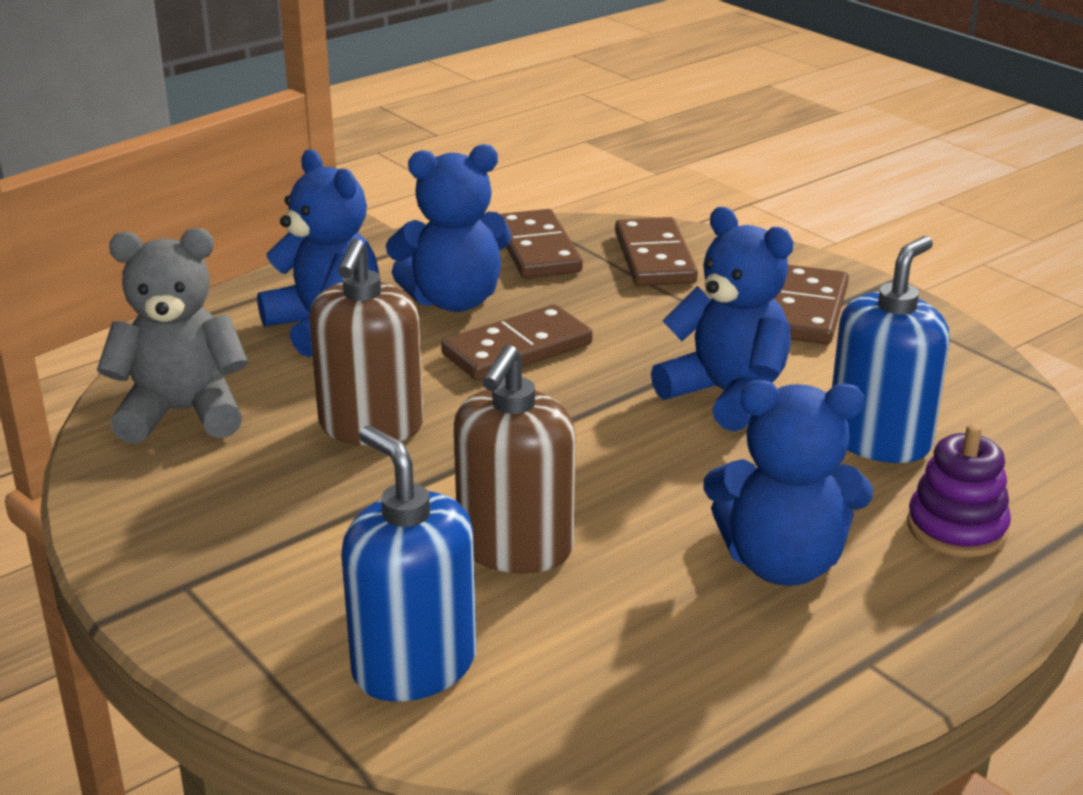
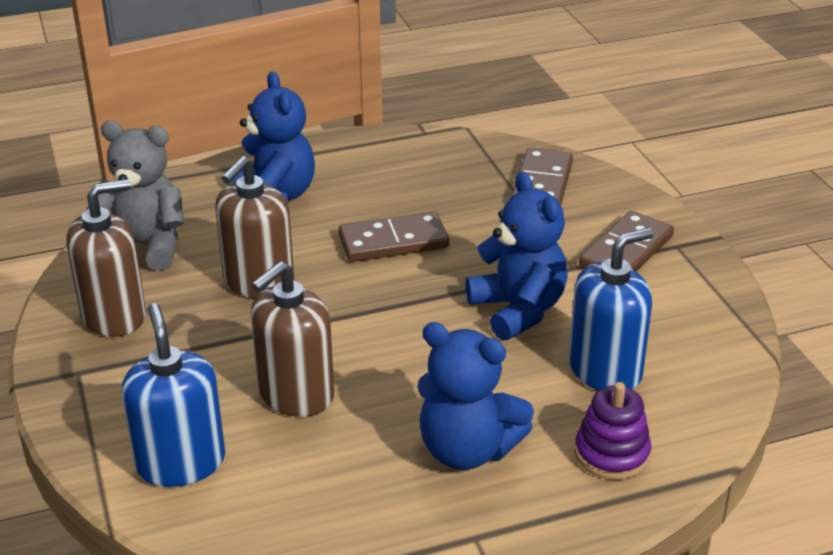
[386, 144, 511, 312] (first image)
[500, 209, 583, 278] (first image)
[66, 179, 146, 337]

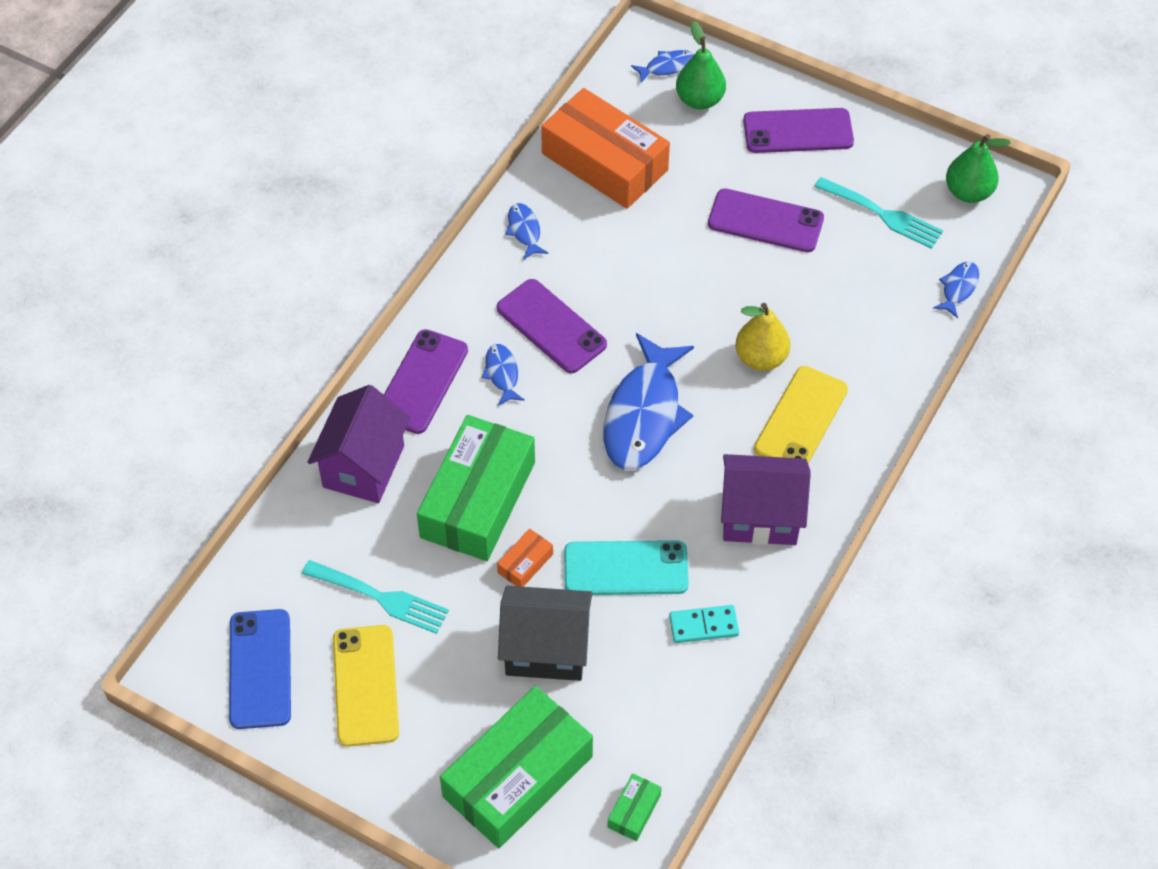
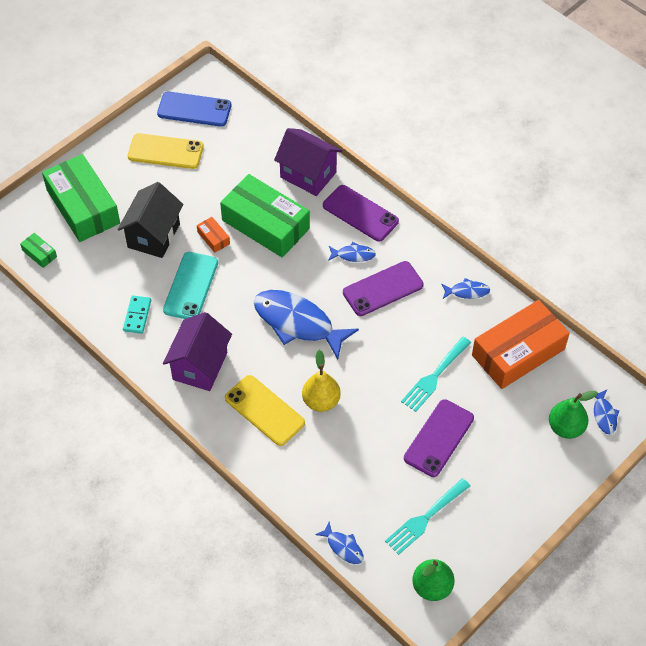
[743, 108, 854, 153] (first image)
[401, 337, 471, 412]

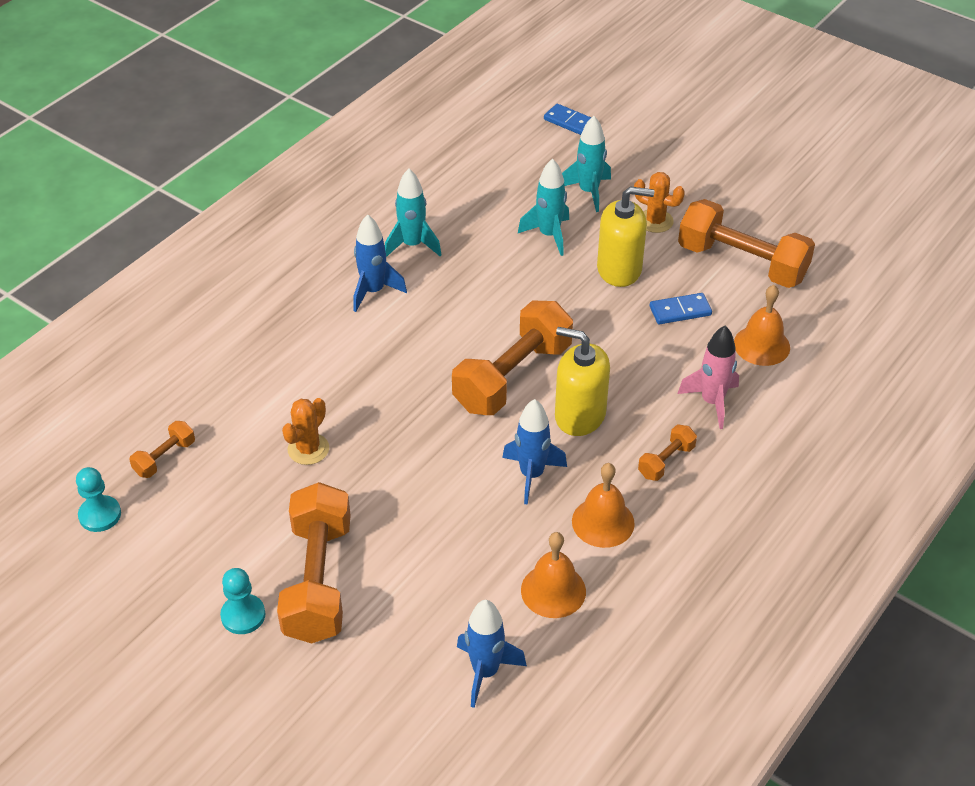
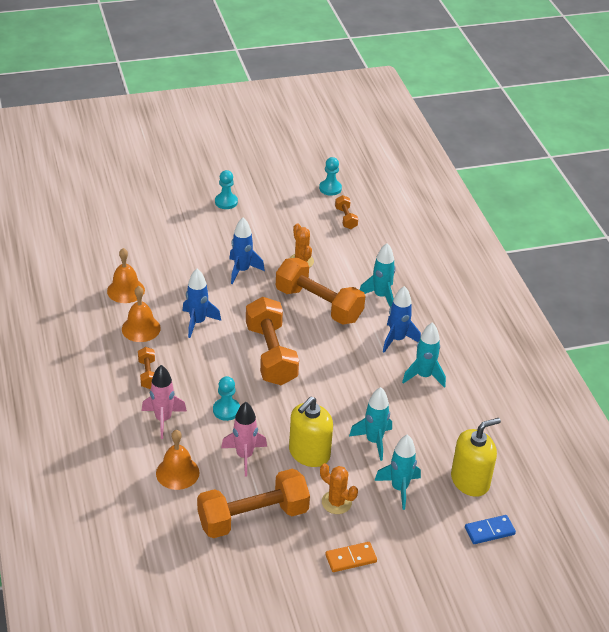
[213, 376, 240, 421]
[325, 542, 377, 572]
[360, 243, 396, 307]
[276, 258, 365, 325]
[229, 218, 265, 284]
[451, 418, 501, 497]
[221, 402, 267, 477]
[320, 463, 358, 514]

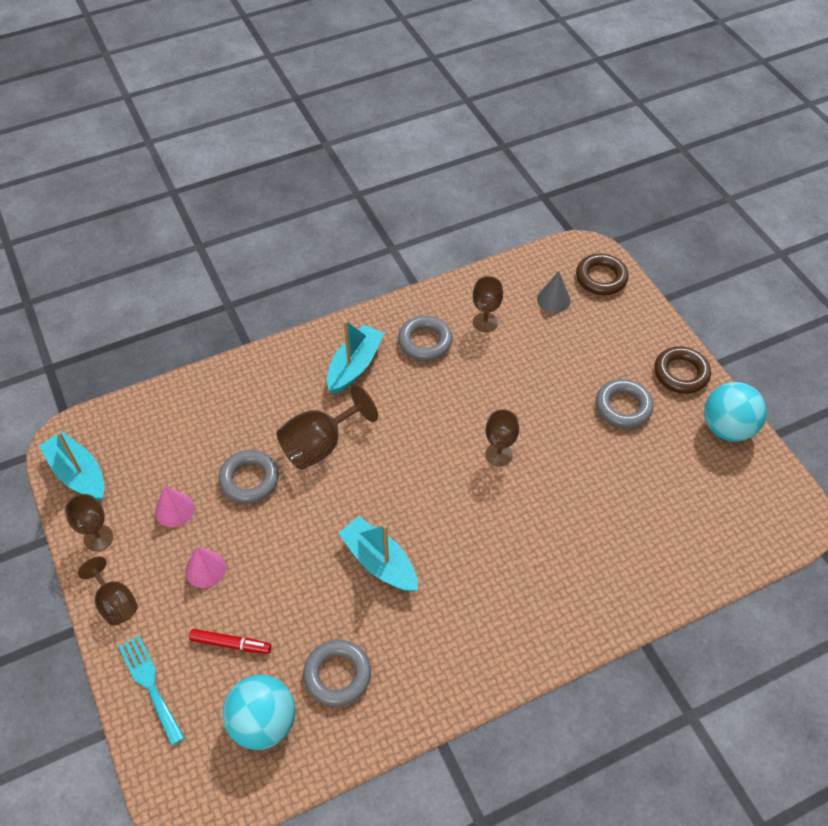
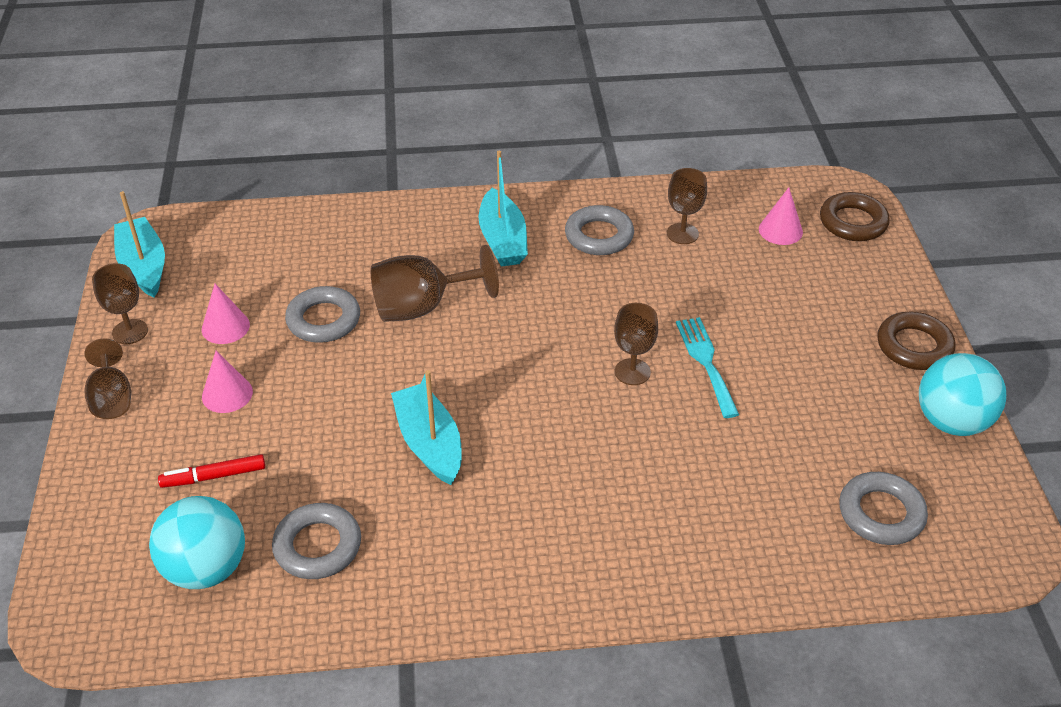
[676, 317, 739, 418]
[839, 472, 928, 545]
[759, 188, 803, 245]
[158, 454, 265, 488]
[479, 151, 528, 267]

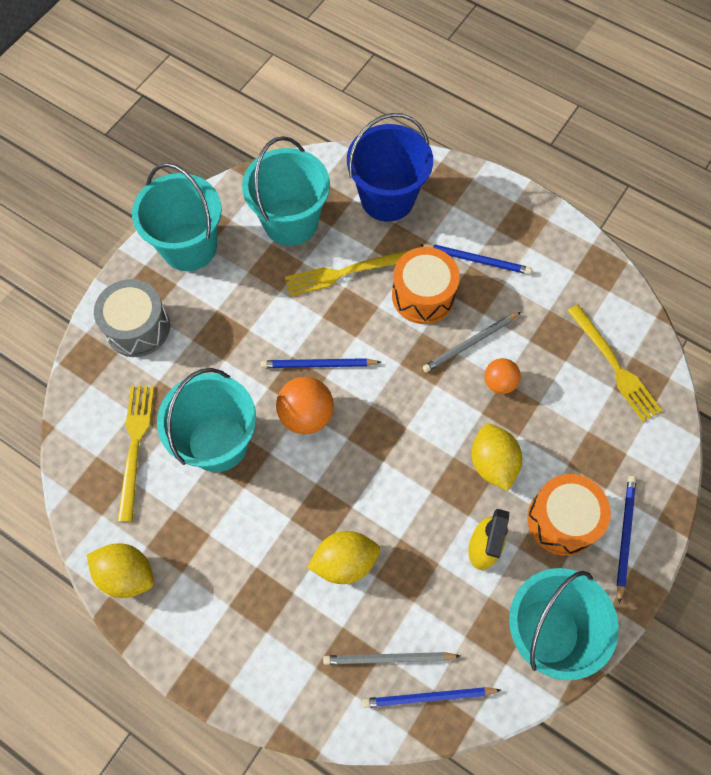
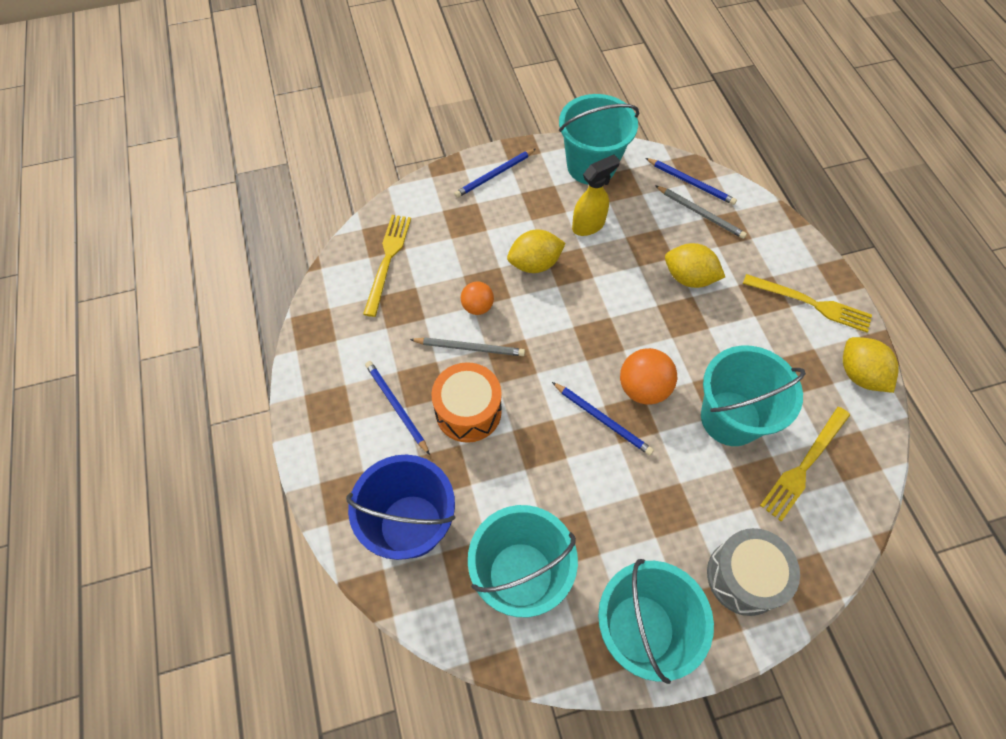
[527, 474, 611, 556] (first image)
[743, 274, 872, 332]
[507, 230, 566, 273]

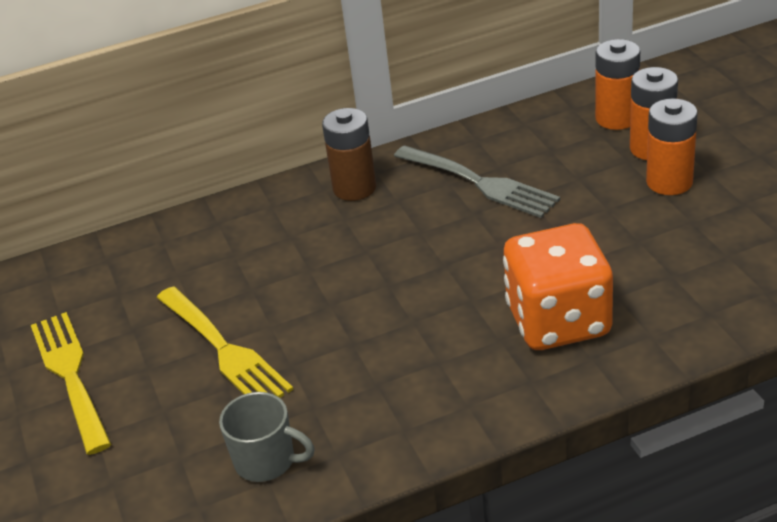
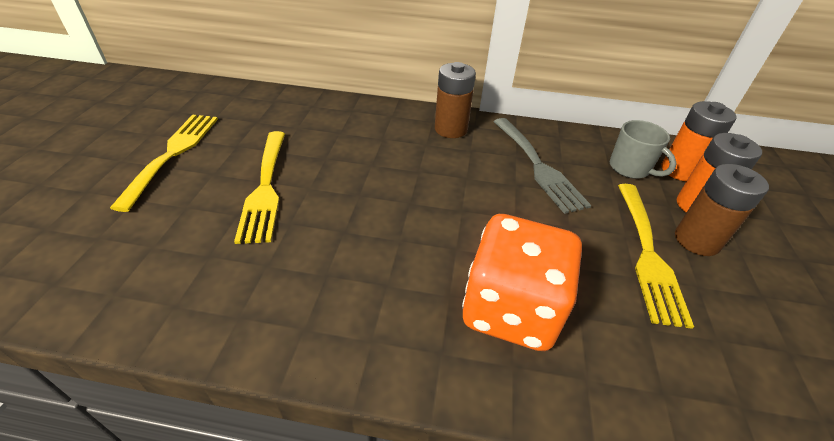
[618, 184, 694, 329]
[610, 120, 677, 179]
[675, 164, 769, 256]

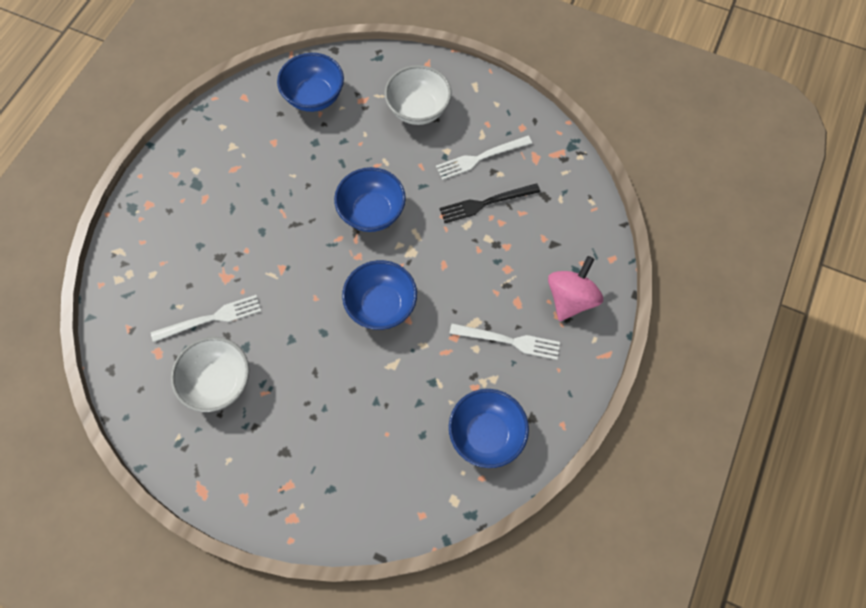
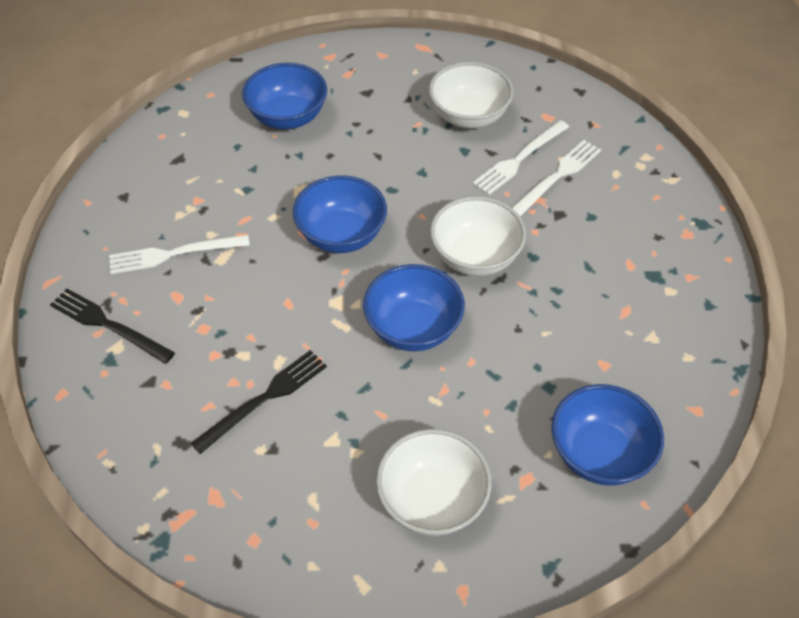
[430, 196, 526, 276]
[512, 140, 601, 217]
[242, 63, 327, 129]
[50, 288, 175, 364]

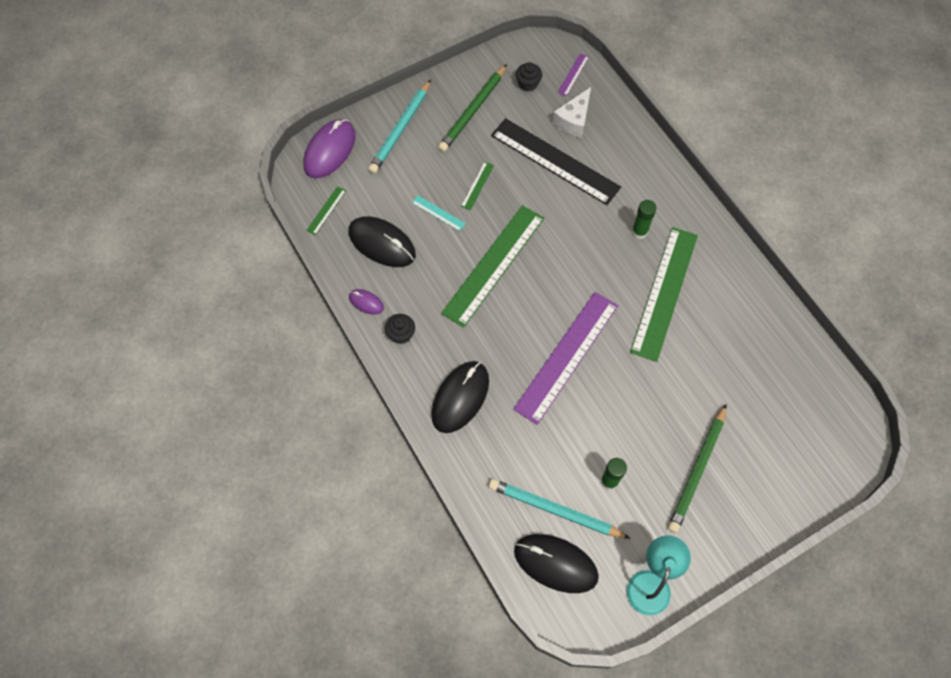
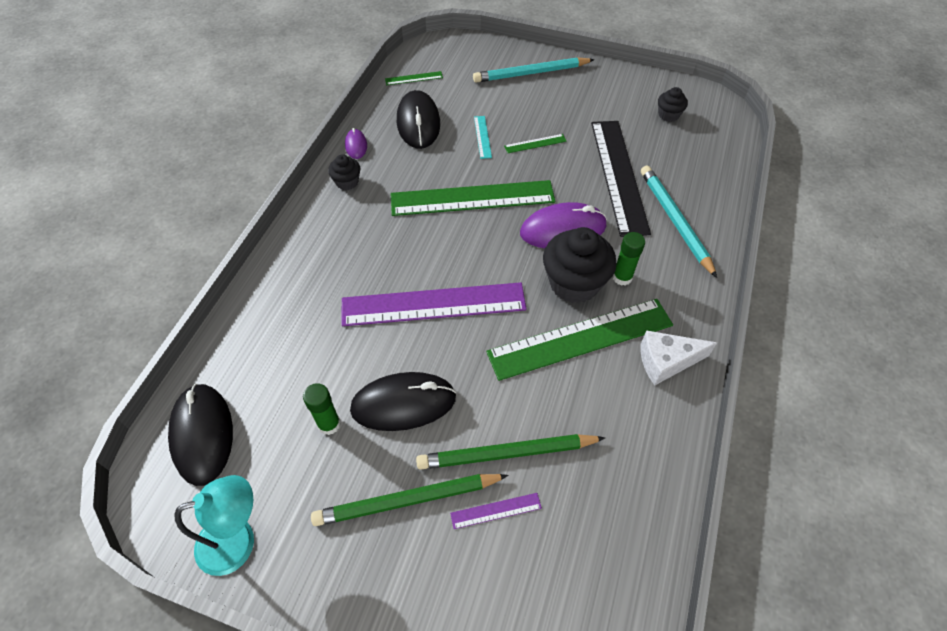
[543, 227, 617, 303]
[520, 202, 607, 248]
[350, 372, 456, 431]
[416, 434, 605, 470]
[641, 166, 717, 278]
[641, 330, 717, 385]
[450, 493, 542, 529]

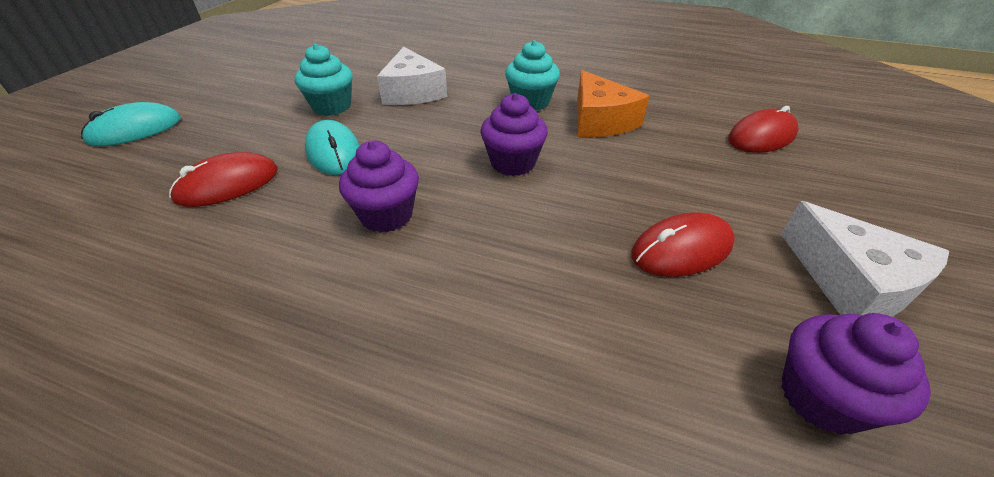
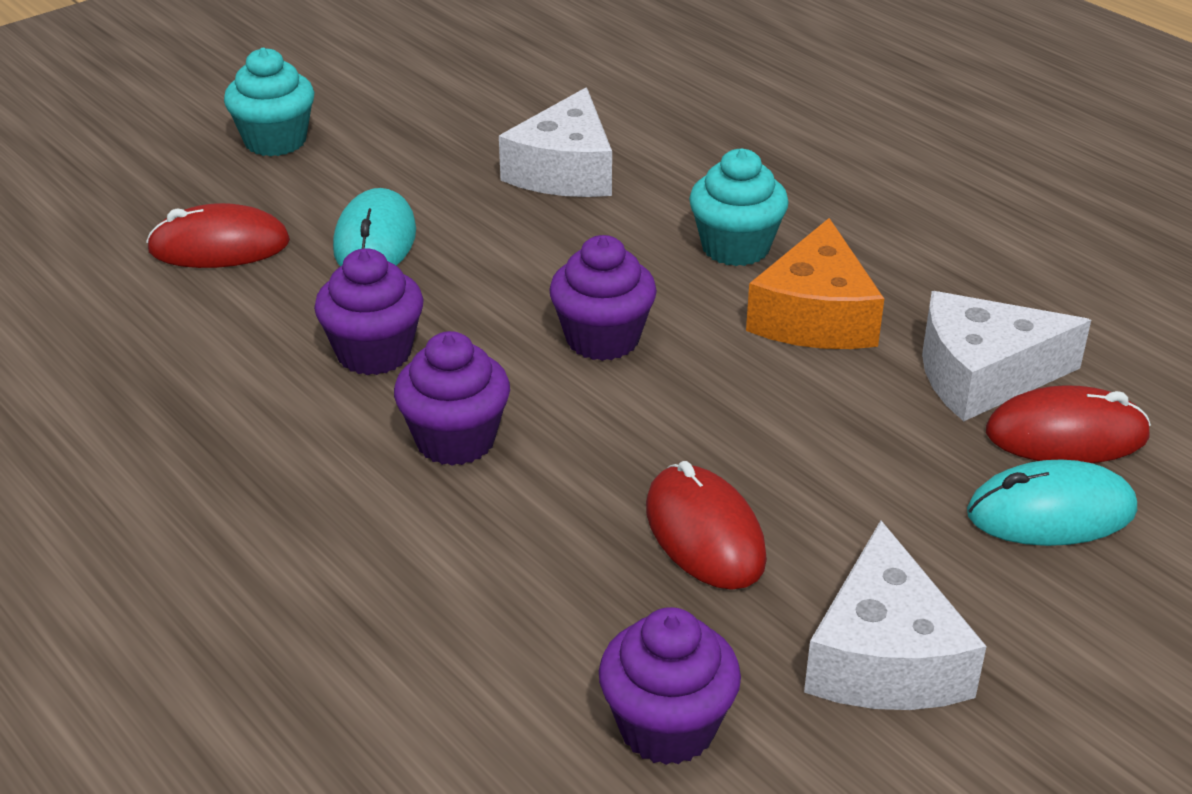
[394, 331, 510, 466]
[922, 291, 1091, 421]
[967, 460, 1137, 546]
[224, 48, 314, 156]
[646, 461, 767, 590]

